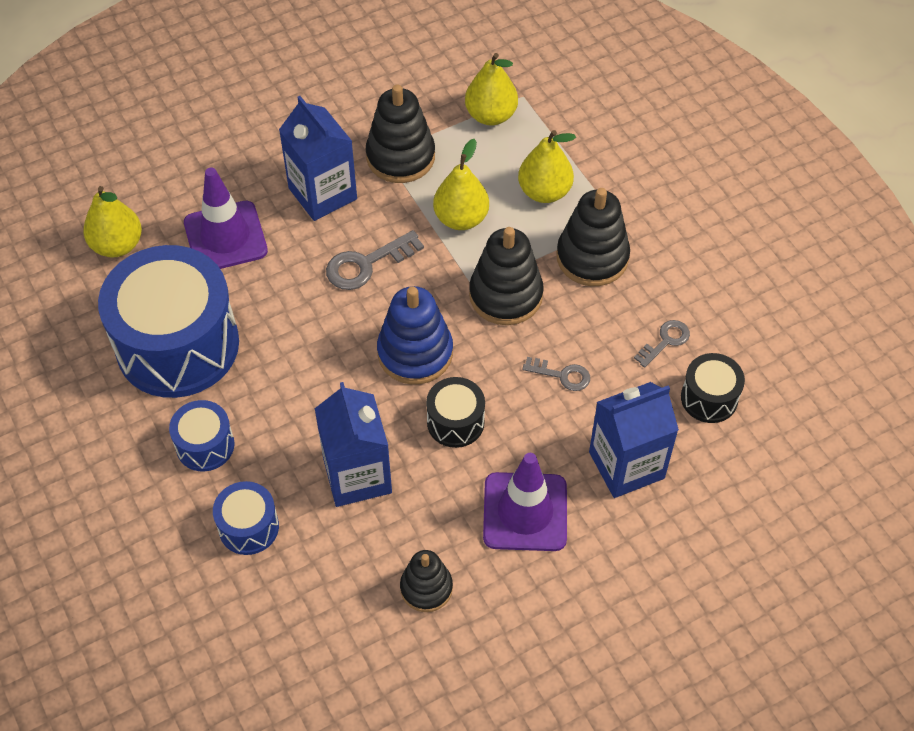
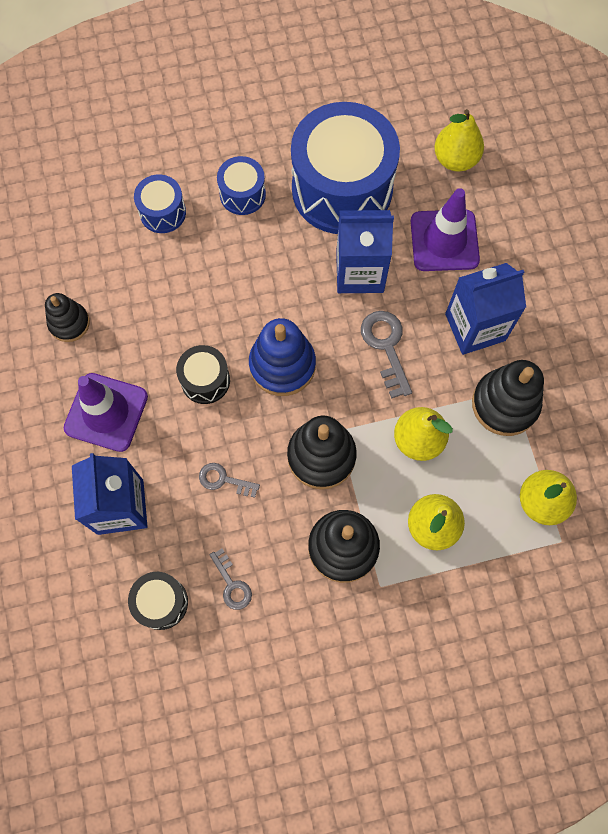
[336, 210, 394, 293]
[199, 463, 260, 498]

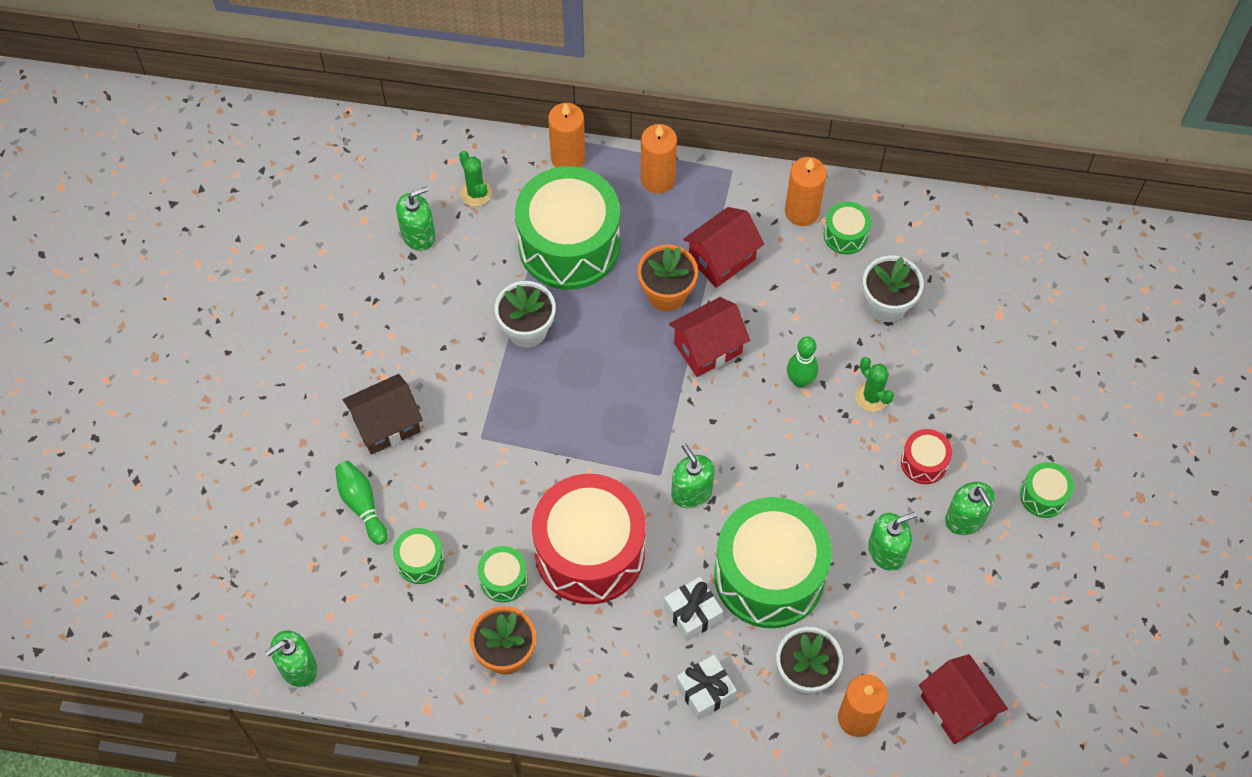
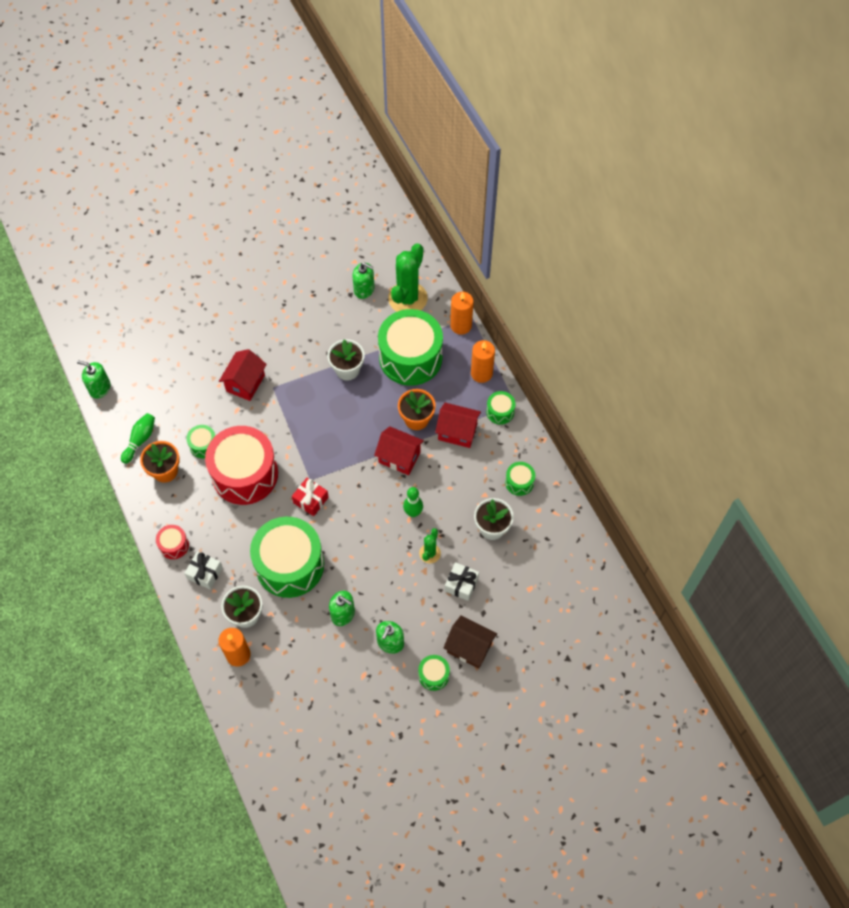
[785, 157, 827, 226] (first image)
[121, 413, 155, 464]
[443, 615, 497, 669]
[486, 391, 515, 425]
[445, 562, 479, 601]
[156, 525, 189, 559]
[219, 349, 267, 401]
[292, 478, 329, 516]
[388, 243, 428, 312]

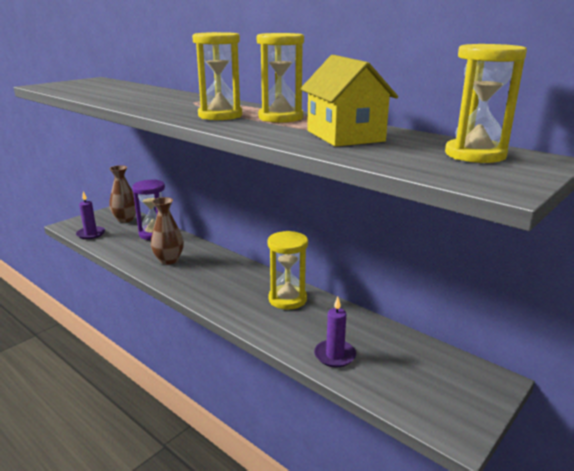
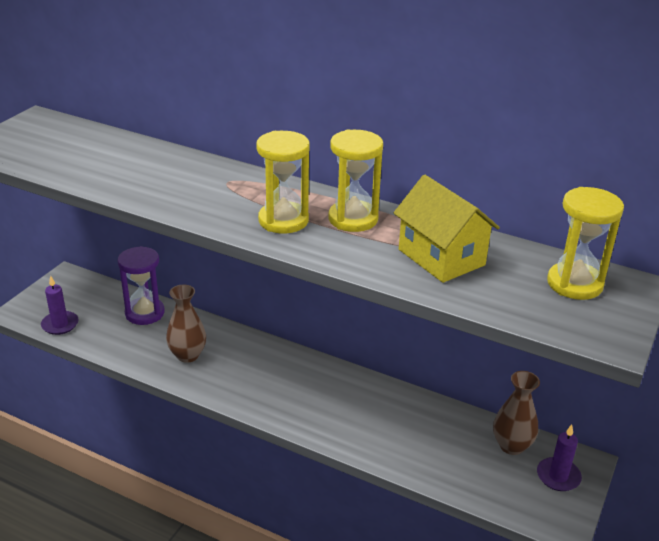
[267, 231, 308, 310] (first image)
[493, 371, 540, 455]
[537, 425, 582, 491]

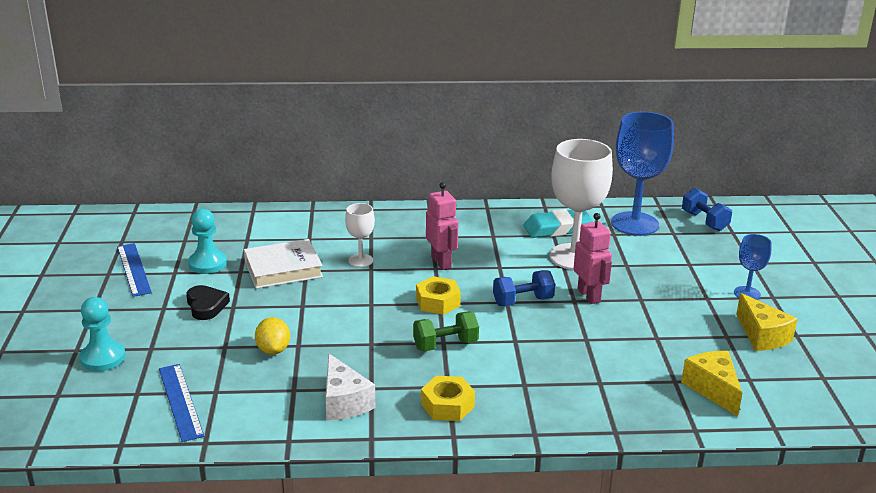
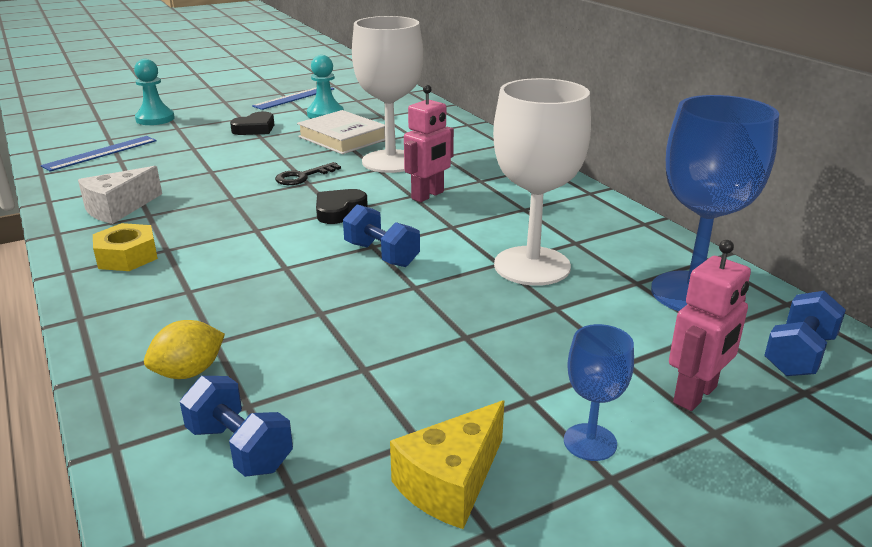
[413, 311, 479, 351] (first image)
[523, 209, 593, 238] (first image)
[275, 162, 341, 185]
[144, 320, 225, 379]
[669, 240, 751, 411]
[316, 189, 368, 224]
[180, 376, 293, 477]
[352, 16, 423, 173]

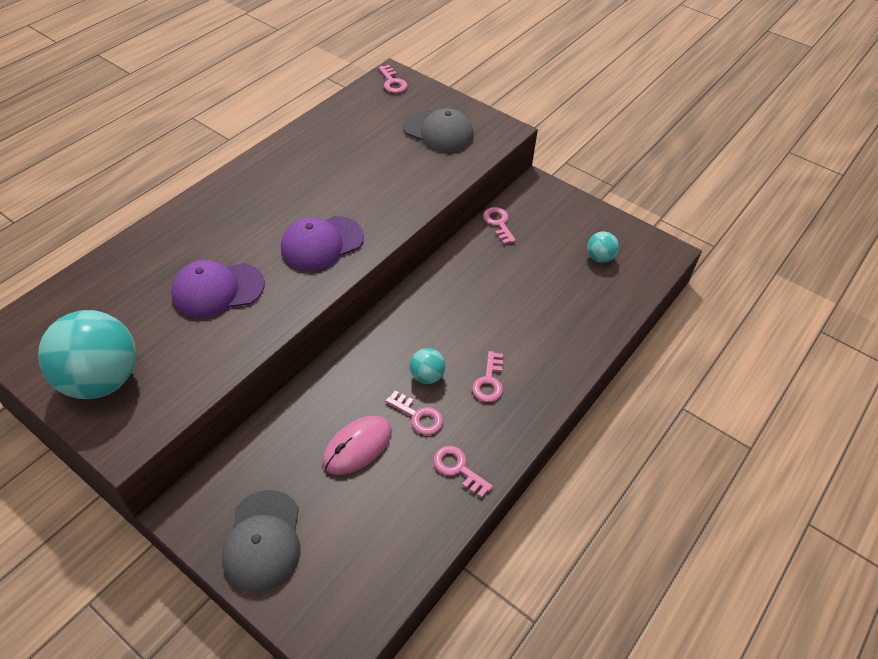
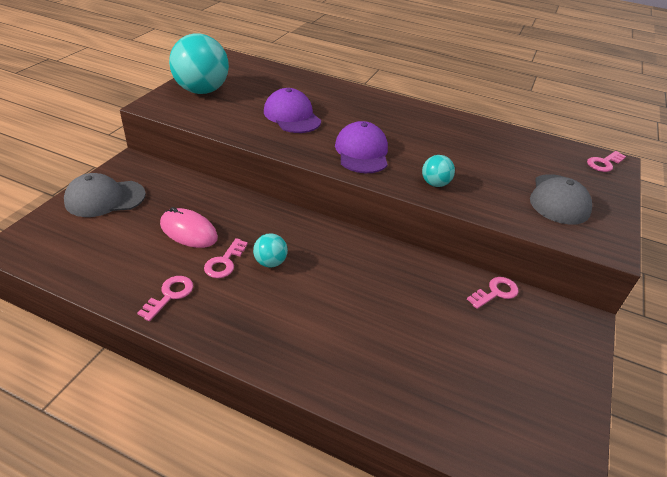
[472, 351, 503, 402] (first image)
[422, 155, 455, 187]
[335, 121, 388, 173]

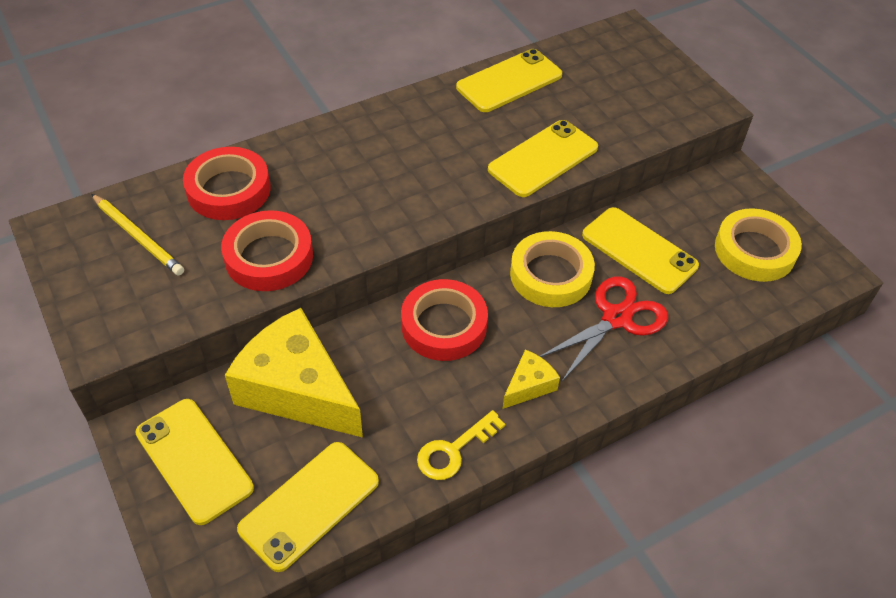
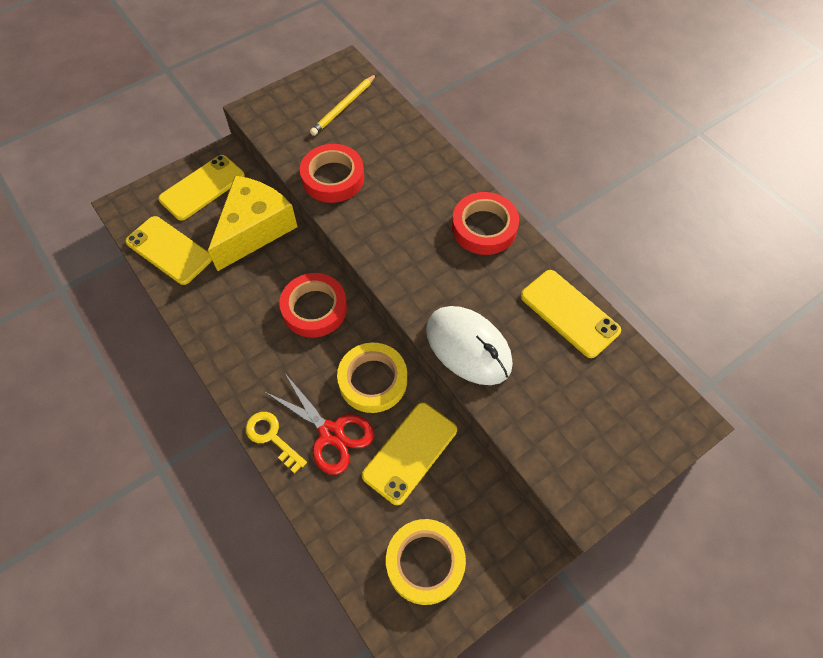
[502, 349, 560, 409] (first image)
[452, 192, 519, 255]
[245, 412, 307, 473]
[426, 306, 513, 385]

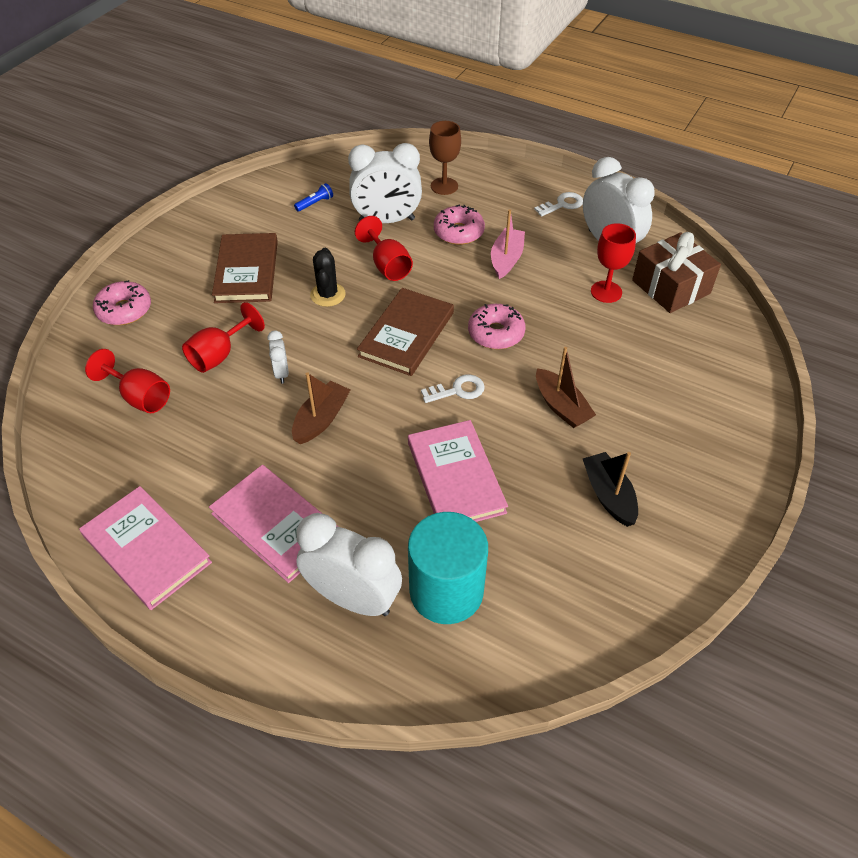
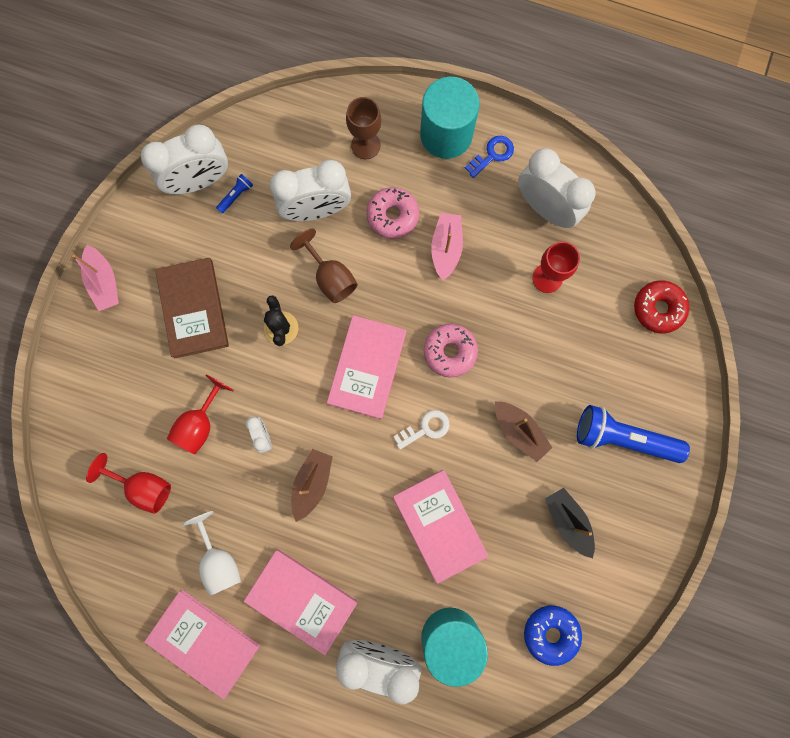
[93, 280, 151, 325] (first image)
[632, 232, 721, 313] (first image)
[72, 245, 119, 311]
[141, 125, 228, 194]
[182, 511, 241, 596]
[420, 77, 480, 159]
[524, 606, 582, 666]
[577, 405, 690, 463]
[634, 280, 689, 333]
[290, 228, 358, 303]
[327, 315, 407, 419]
[465, 136, 514, 178]

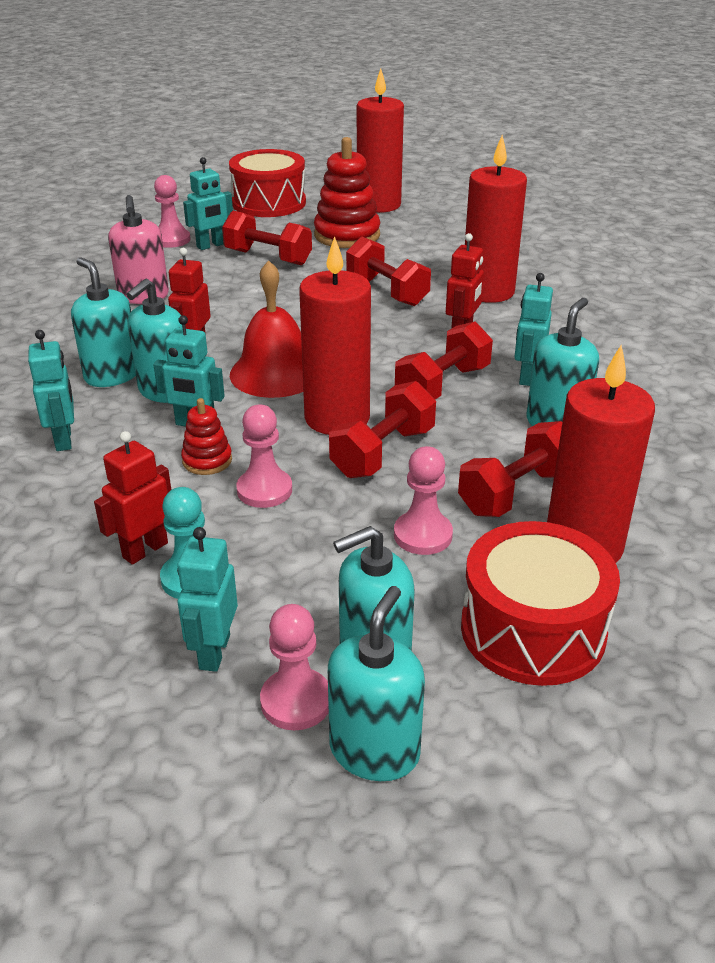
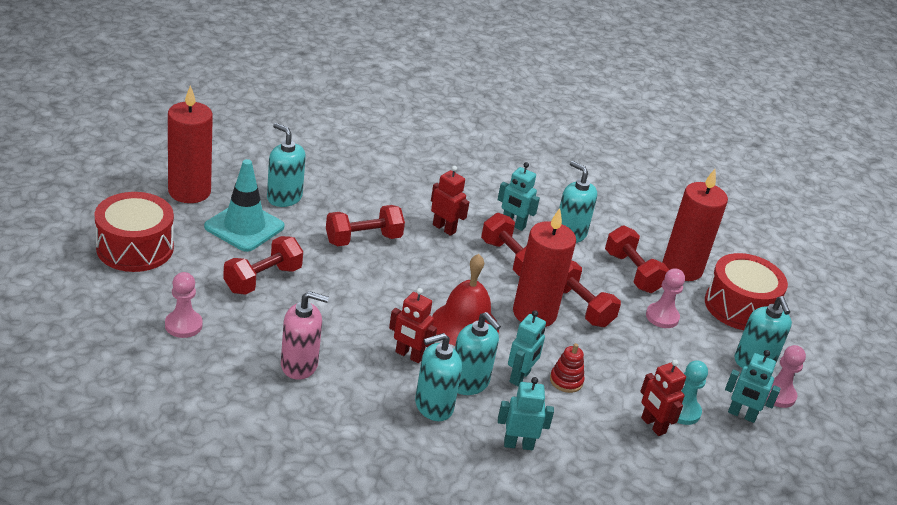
[183, 157, 233, 250] (first image)
[236, 405, 292, 508] (first image)
[465, 135, 527, 303] (first image)
[267, 123, 306, 207]
[204, 159, 284, 252]

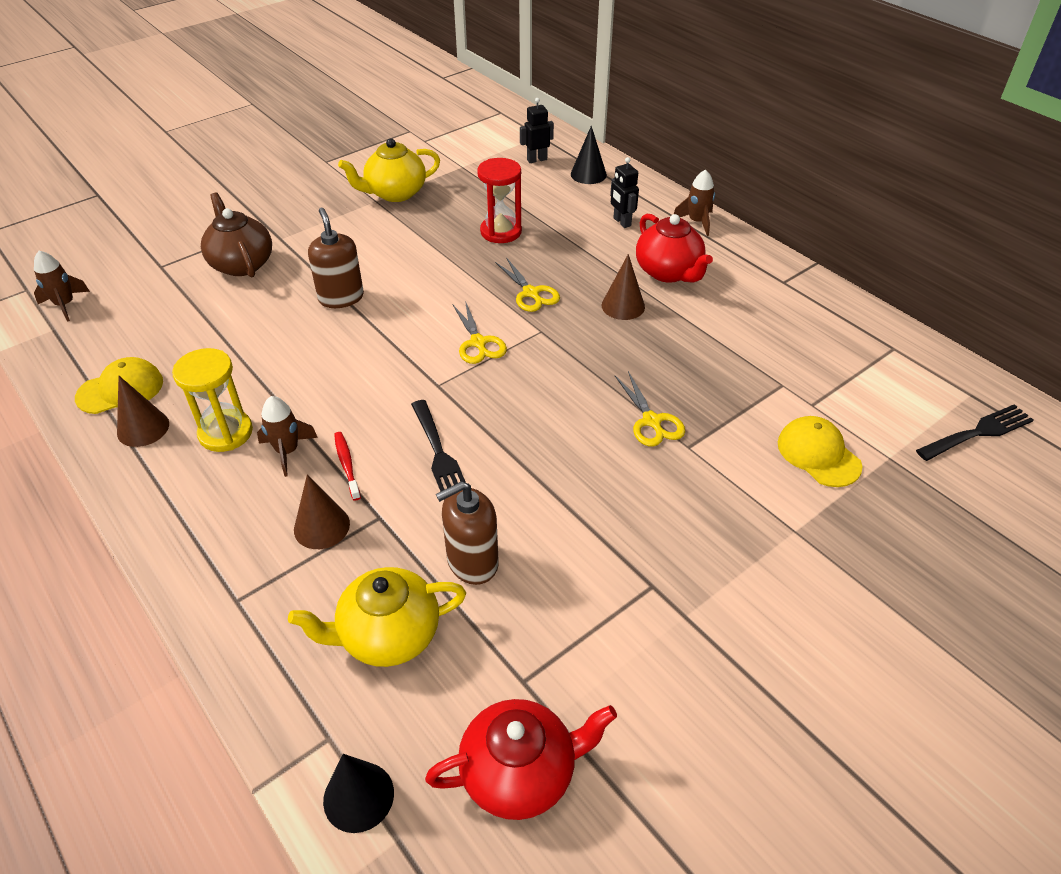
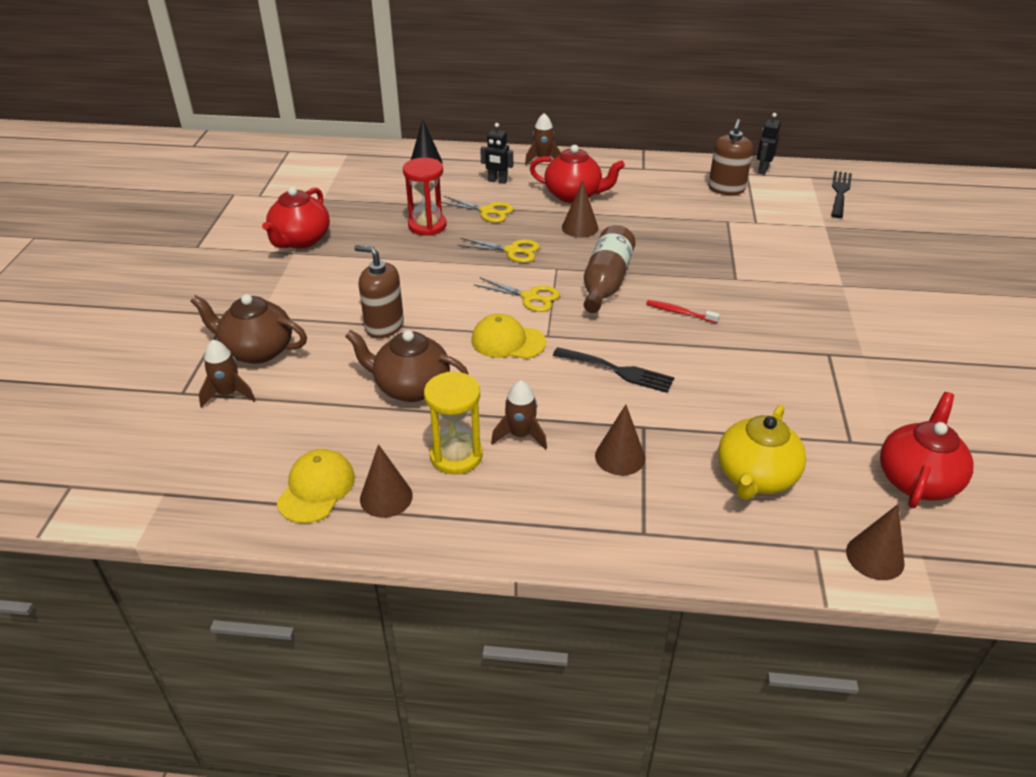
[345, 330, 469, 402]
[584, 225, 636, 313]
[199, 340, 255, 408]
[646, 300, 720, 323]
[709, 119, 753, 195]
[757, 113, 781, 175]
[441, 196, 514, 223]
[471, 314, 546, 359]
[846, 504, 905, 580]
[262, 187, 330, 249]

